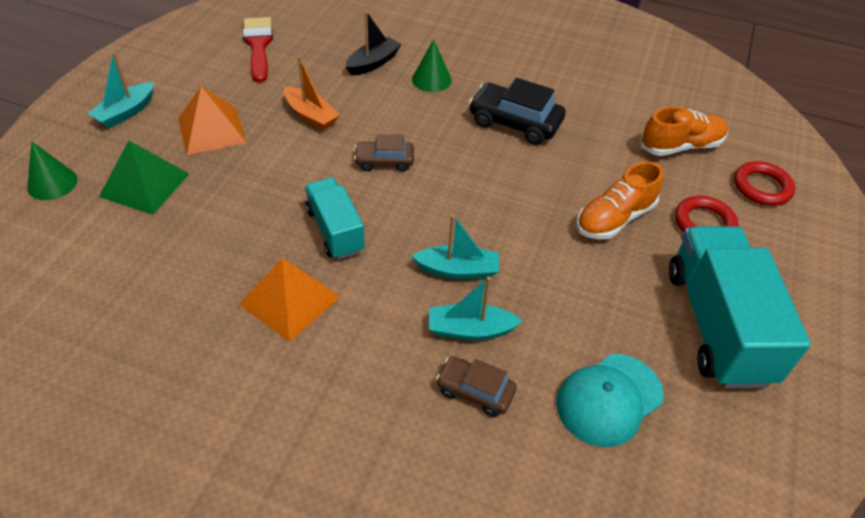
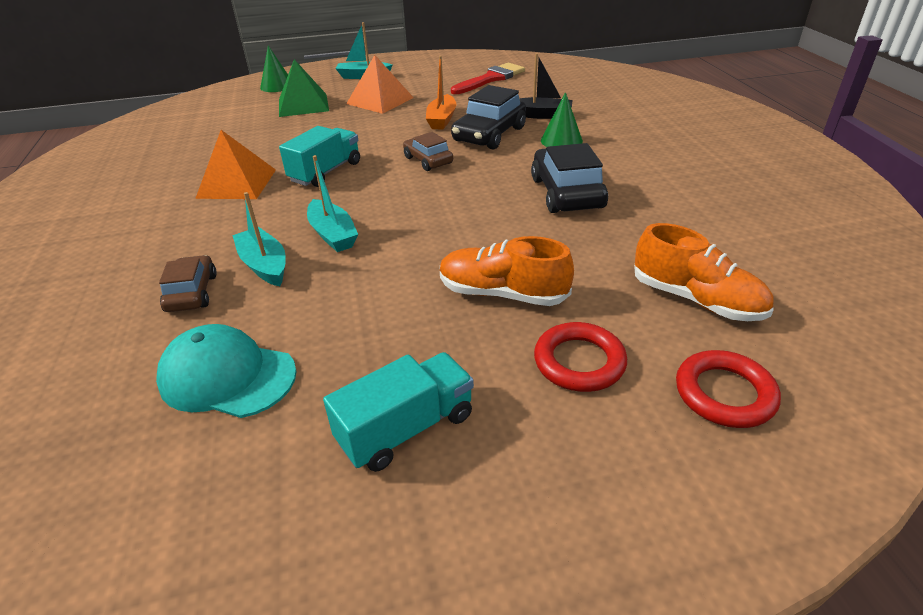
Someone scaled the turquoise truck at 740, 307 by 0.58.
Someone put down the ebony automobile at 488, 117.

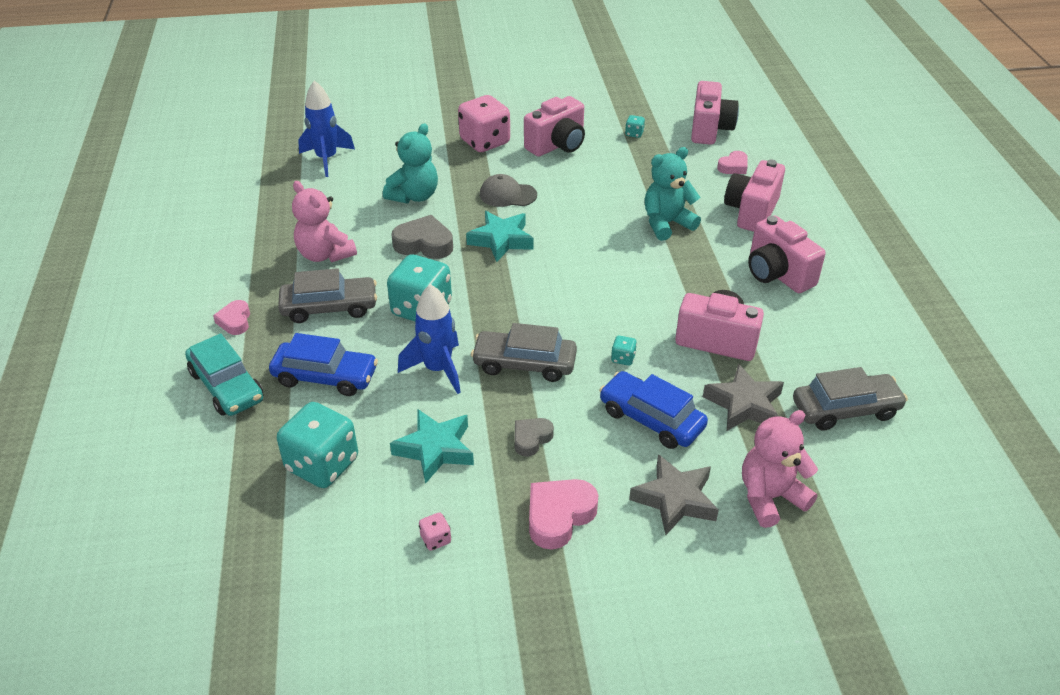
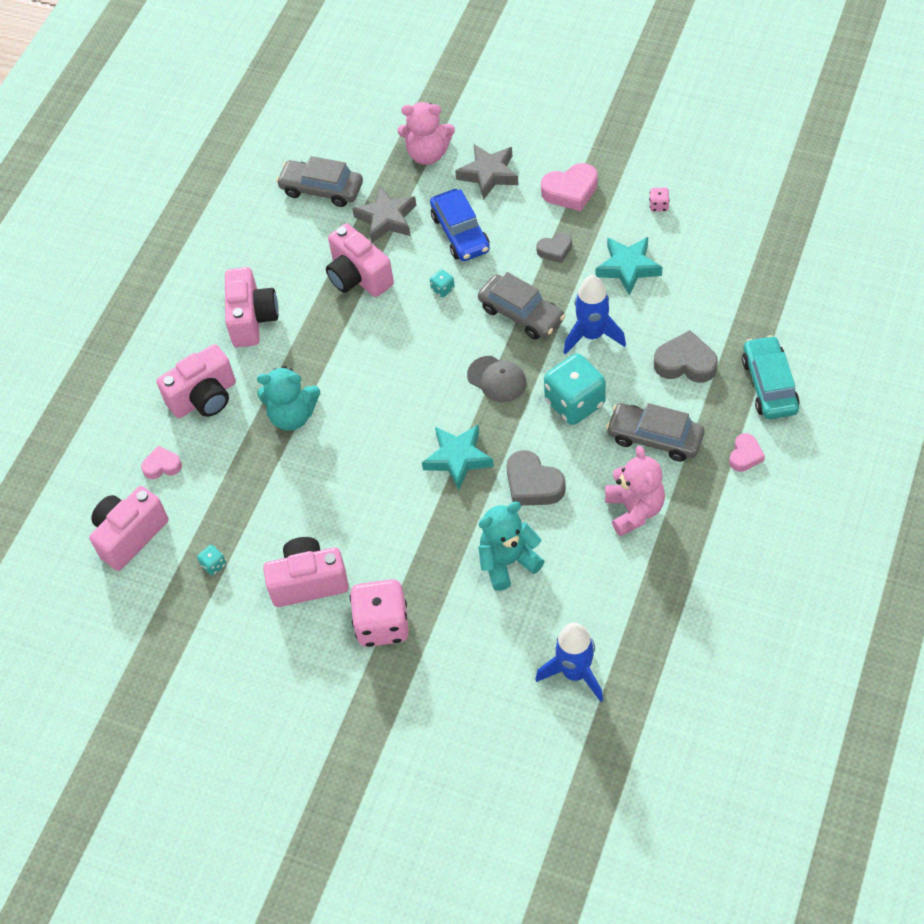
Someone swapped the cobalt automobile at 323, 364 for the ash-grey love heart at 686, 356.
Someone took away the turquoise game die at 317, 445.
Someone carried the ash-grey cap from 508, 190 to 496, 379.

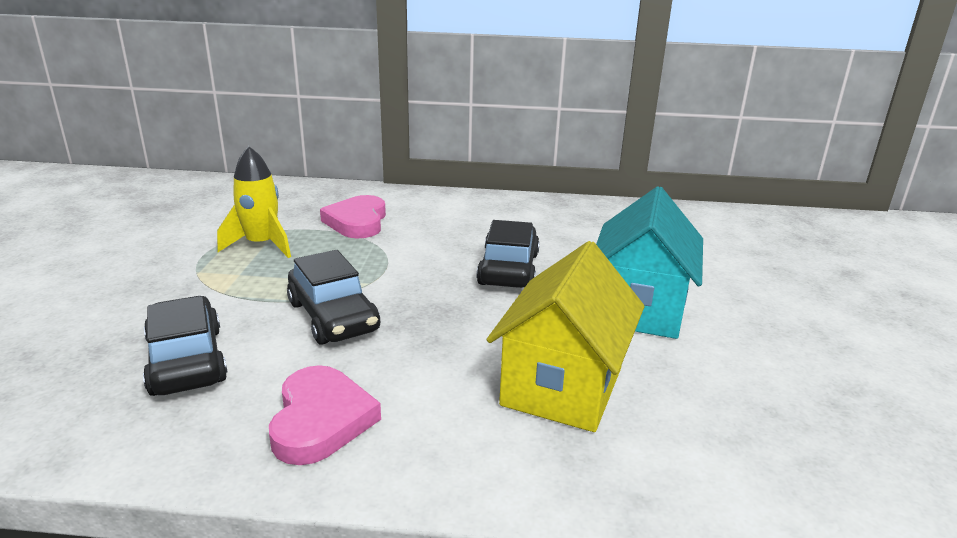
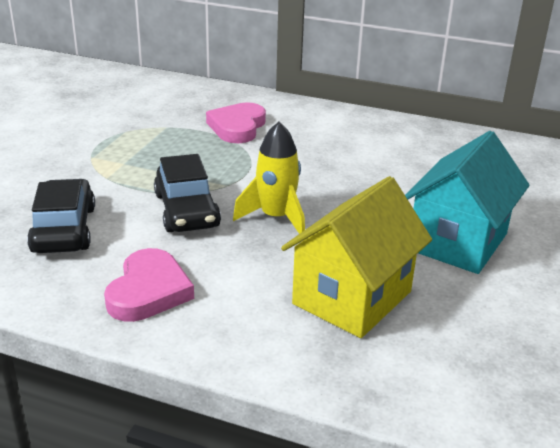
Someone carried the yellow spaceship from 254, 202 to 269, 178.
Someone took away the ebony automobile at 508, 254.

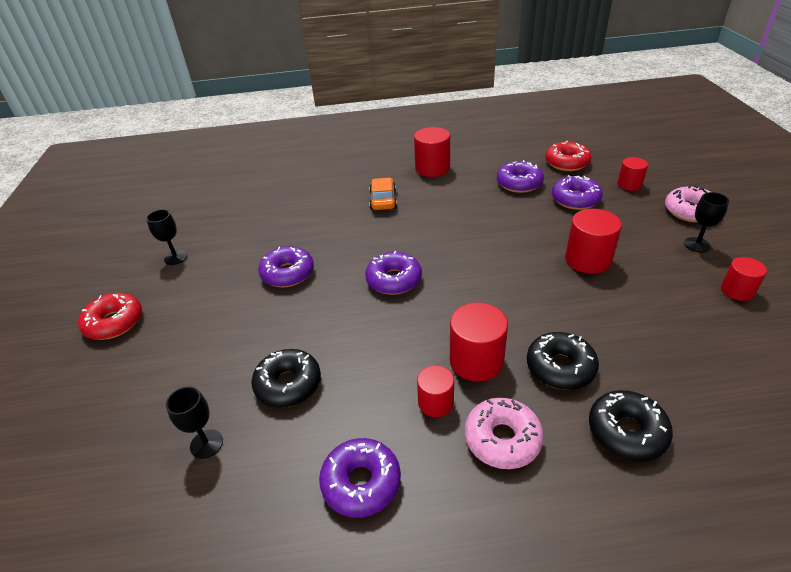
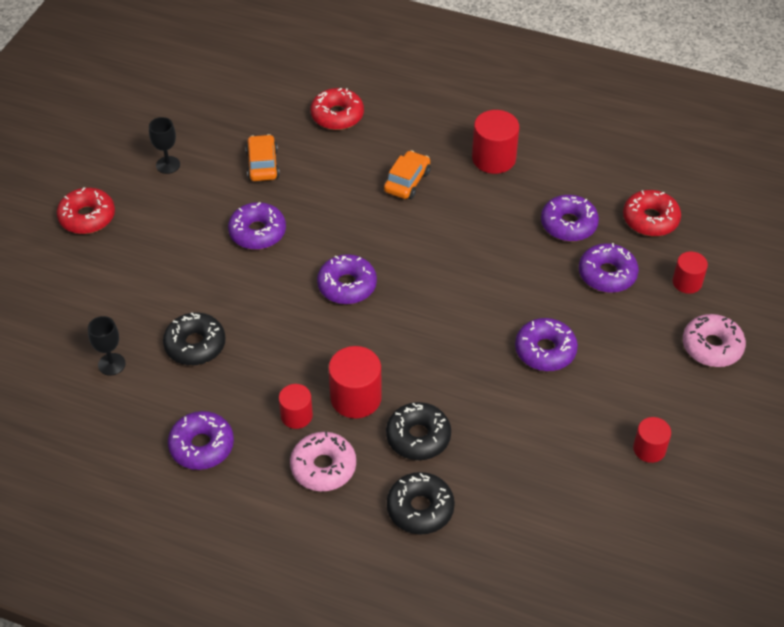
Someone swapped the scarlet cylinder at 593, 241 for the violet donut at 546, 344.
Someone took away the ebony wine glass at 706, 222.
Someone put down the orange automobile at 263, 157.
Someone put down the scarlet donut at 337, 109.

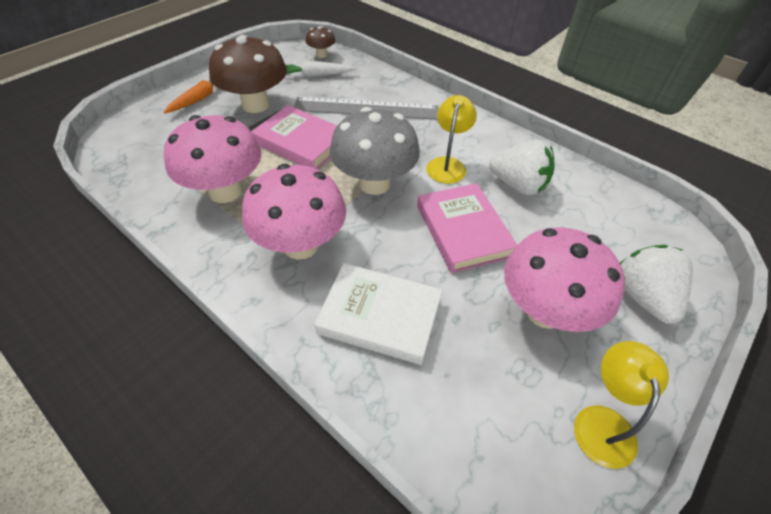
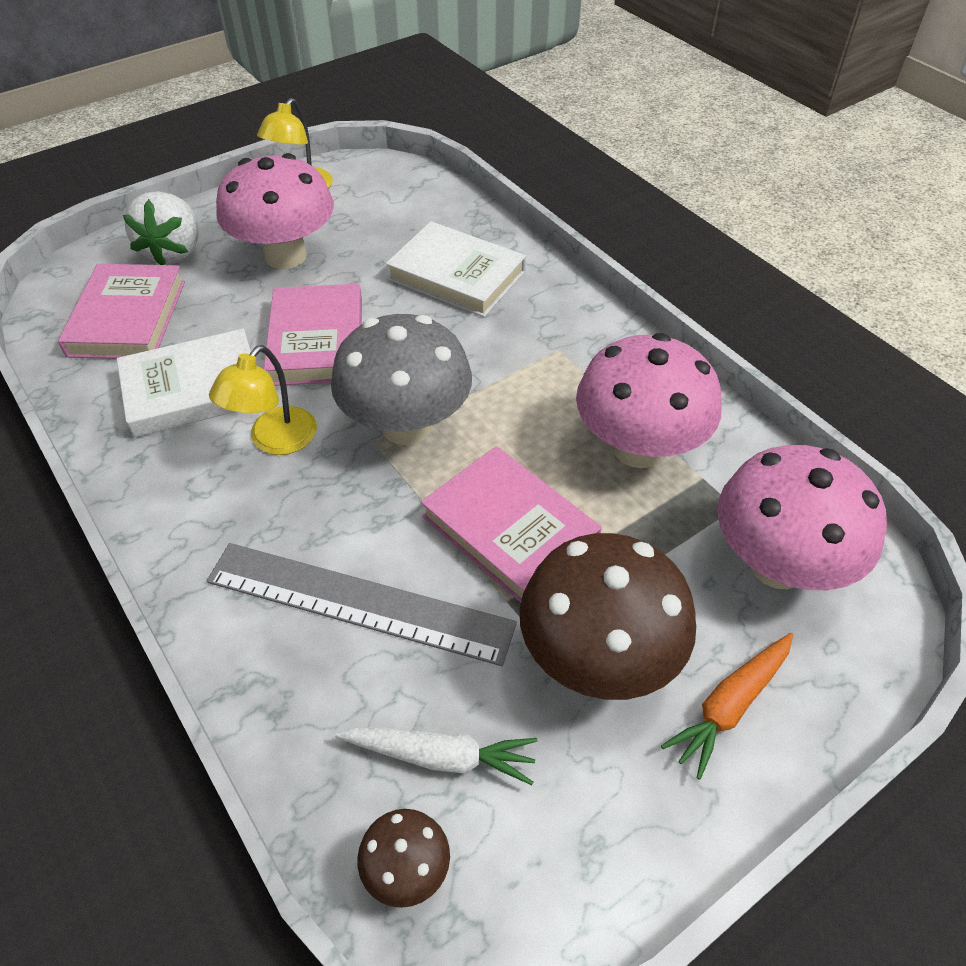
Someone carried the rose-pink fungus from 294, 212 to 802, 517.
Someone swapped the snow-white toy strawberry at 521, 167 for the snow-white hardcover at 184, 383.
Someone put down the rose-pink hardcover at 121, 311.

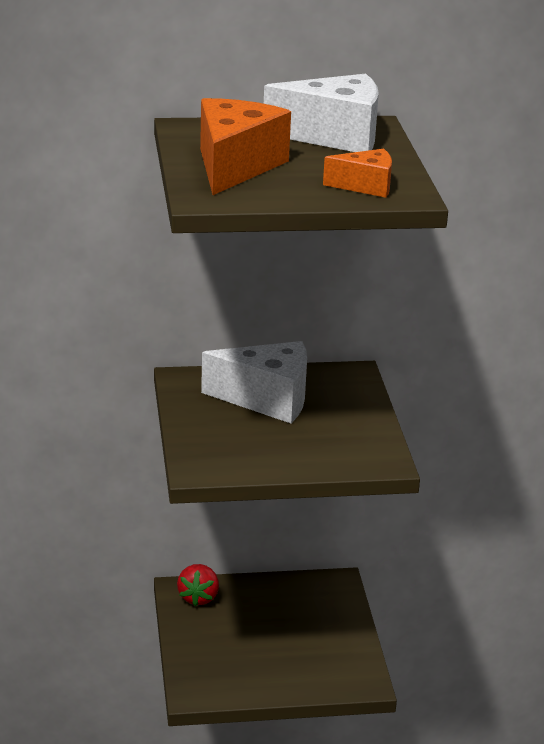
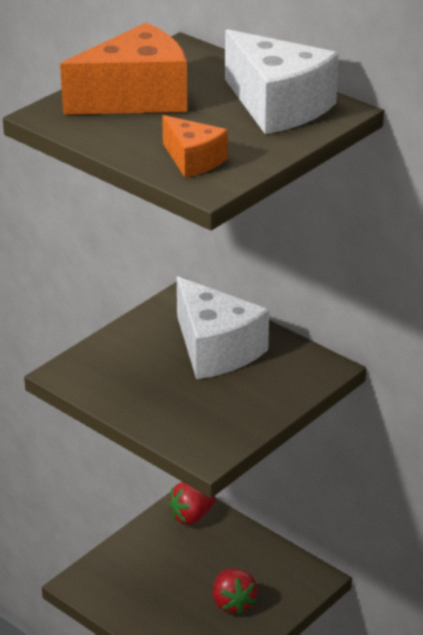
Someone put down the scarlet toy strawberry at 235, 591.

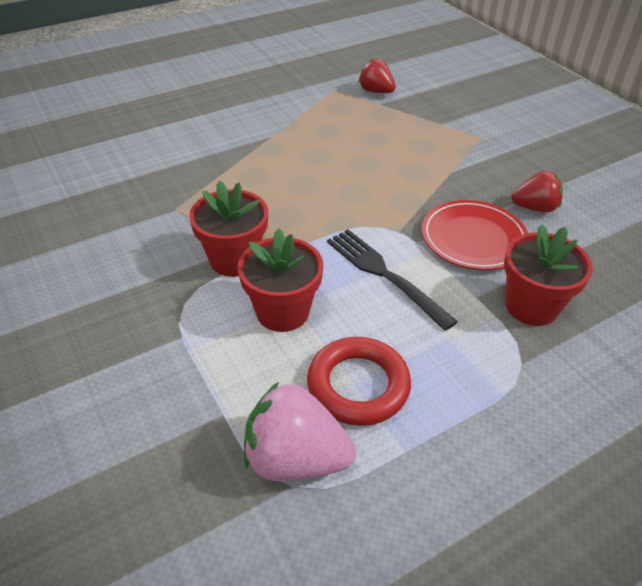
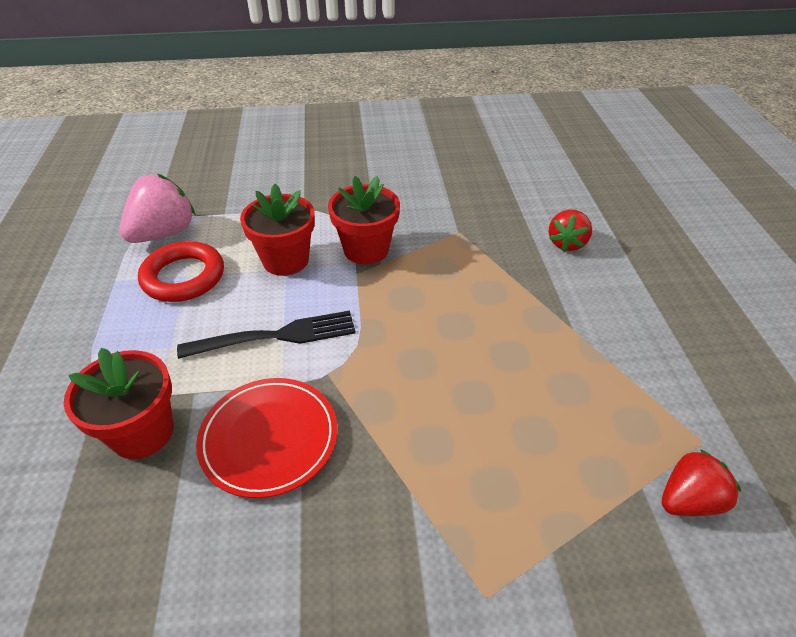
Someone carried the scarlet toy strawberry from 537, 192 to 570, 230.

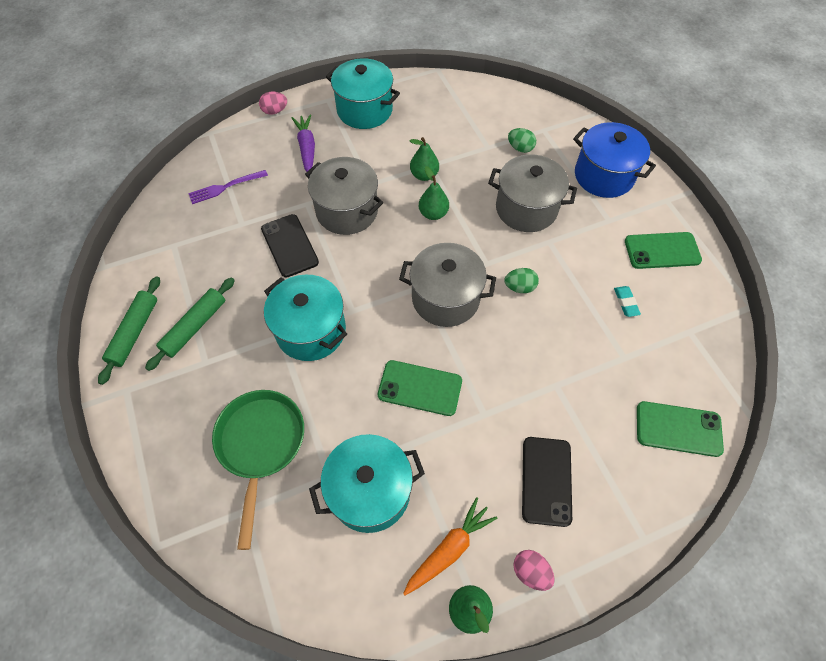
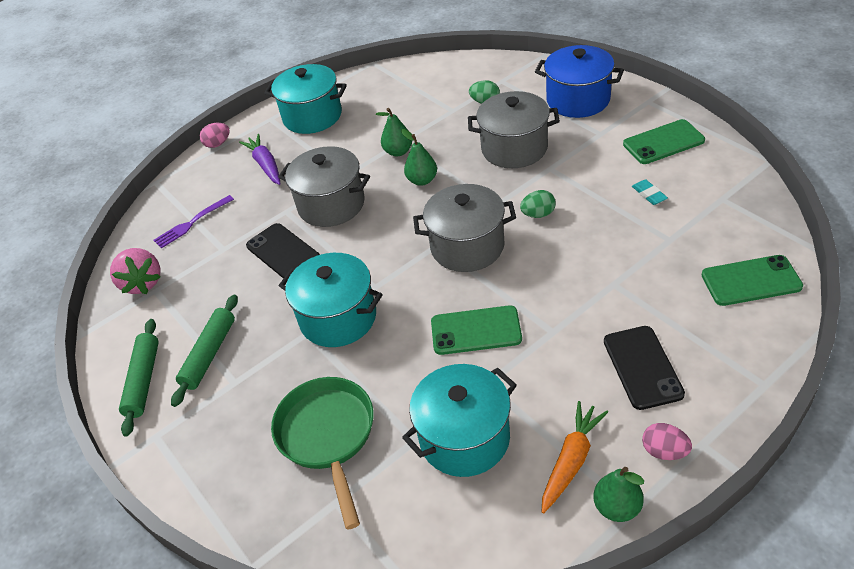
Someone put down the rose-pink toy strawberry at 135, 271.

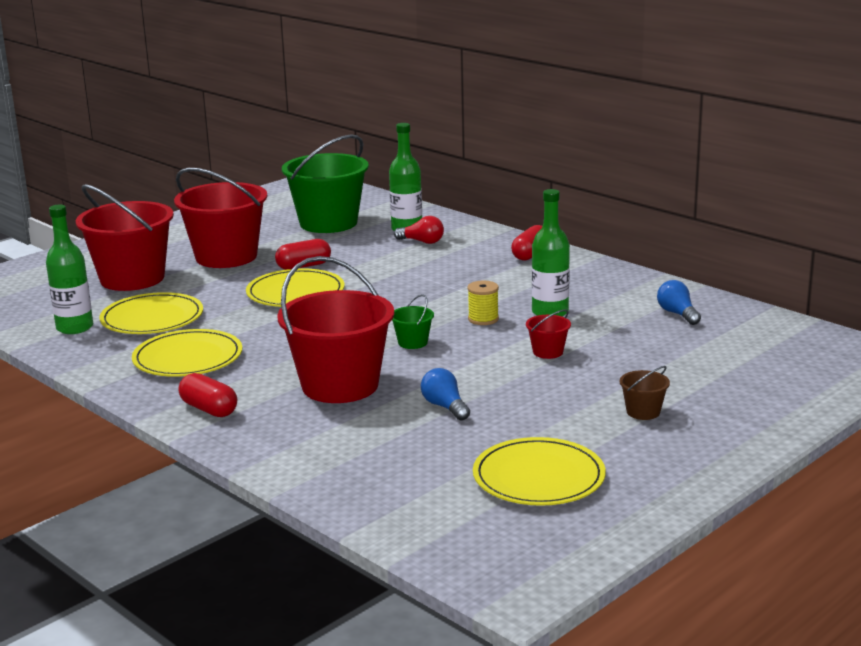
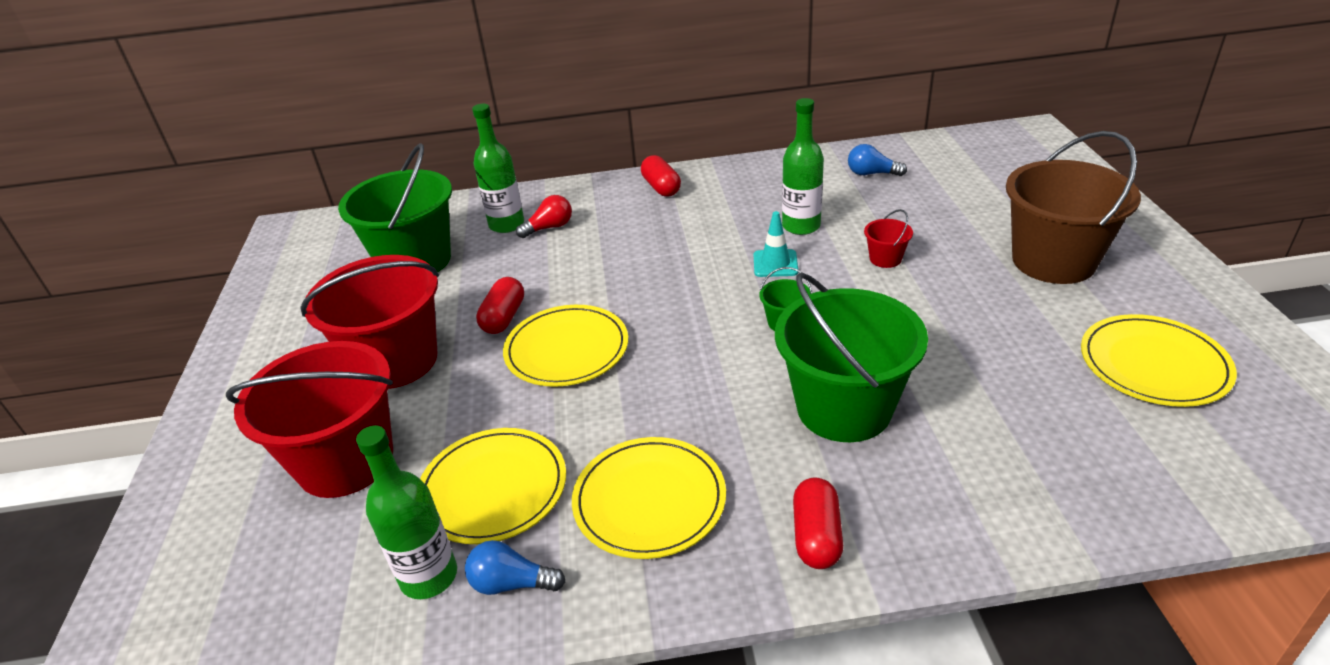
Someone rotated the scarlet pill at 208, 395 by 75 degrees counterclockwise.
Someone repainted the scarlet sand bucket at 335, 329, which became the leaf-green sand bucket at 851, 357.
Someone carried the cobalt light bulb from 445, 394 to 515, 567.
Someone swapped the yellow reel of thread at 483, 303 for the turquoise safety cone at 776, 244.
Someone scaled the dark brown sand bucket at 645, 393 by 2.44.

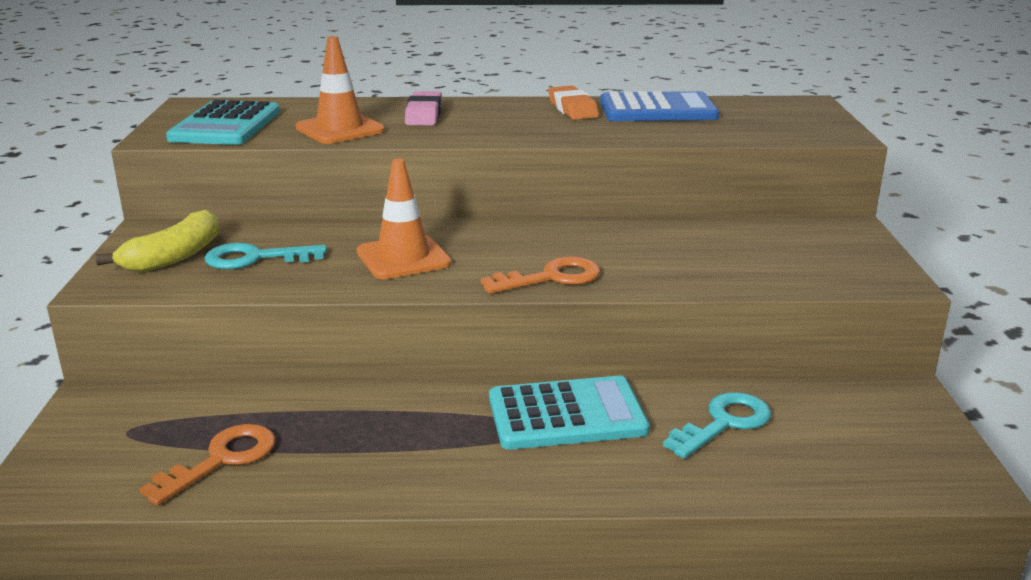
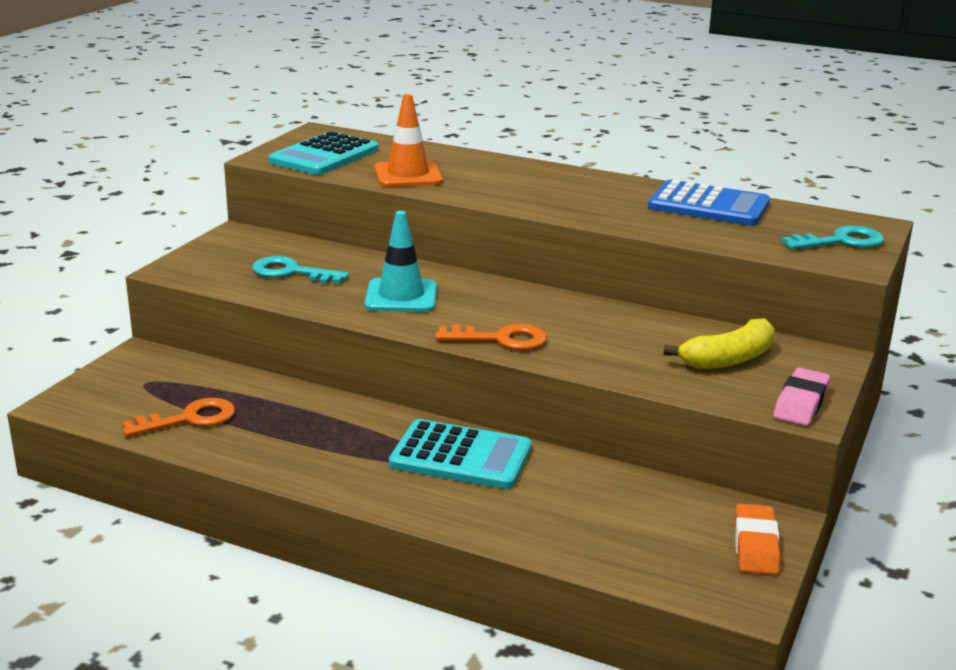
Someone carried the yellow toy banana from 158, 241 to 719, 343.
Someone repainted the orange safety cone at 404, 218, which became the turquoise safety cone at 401, 261.
Someone carried the rose-pink eraser from 423, 108 to 802, 397.
Someone carried the orange eraser from 573, 103 to 757, 539.
Someone carried the turquoise key from 717, 425 to 833, 238.

